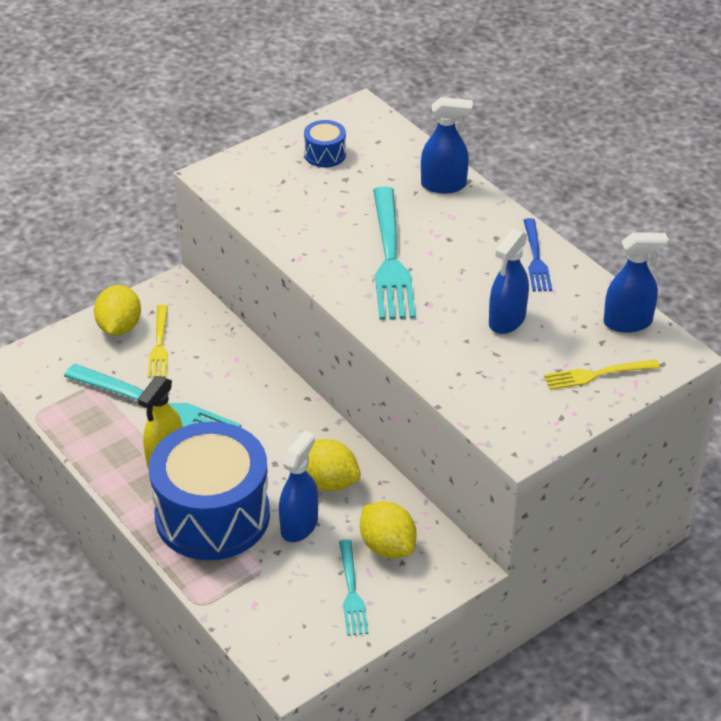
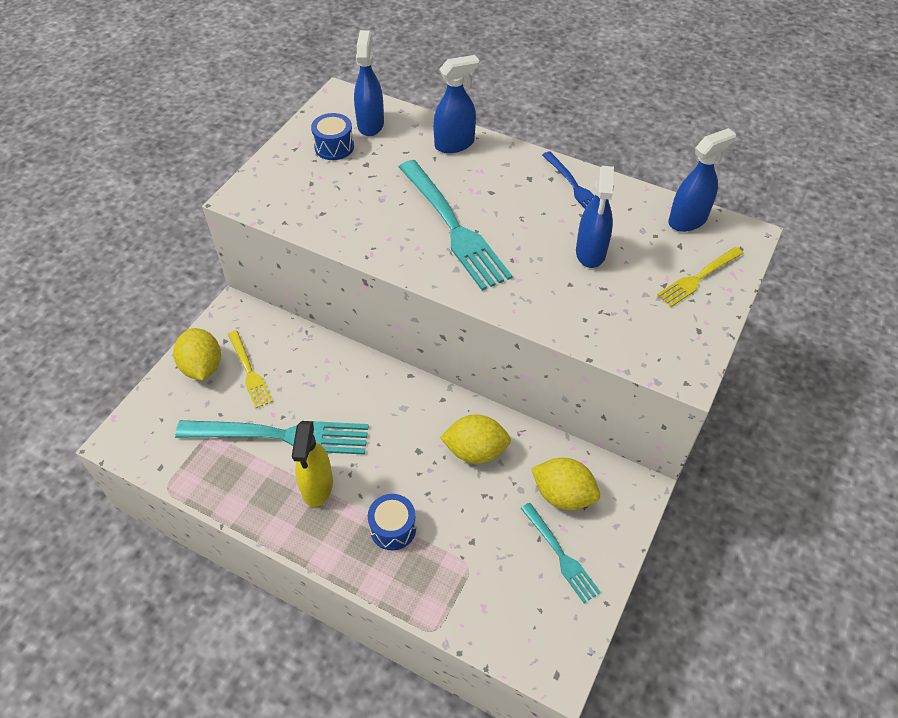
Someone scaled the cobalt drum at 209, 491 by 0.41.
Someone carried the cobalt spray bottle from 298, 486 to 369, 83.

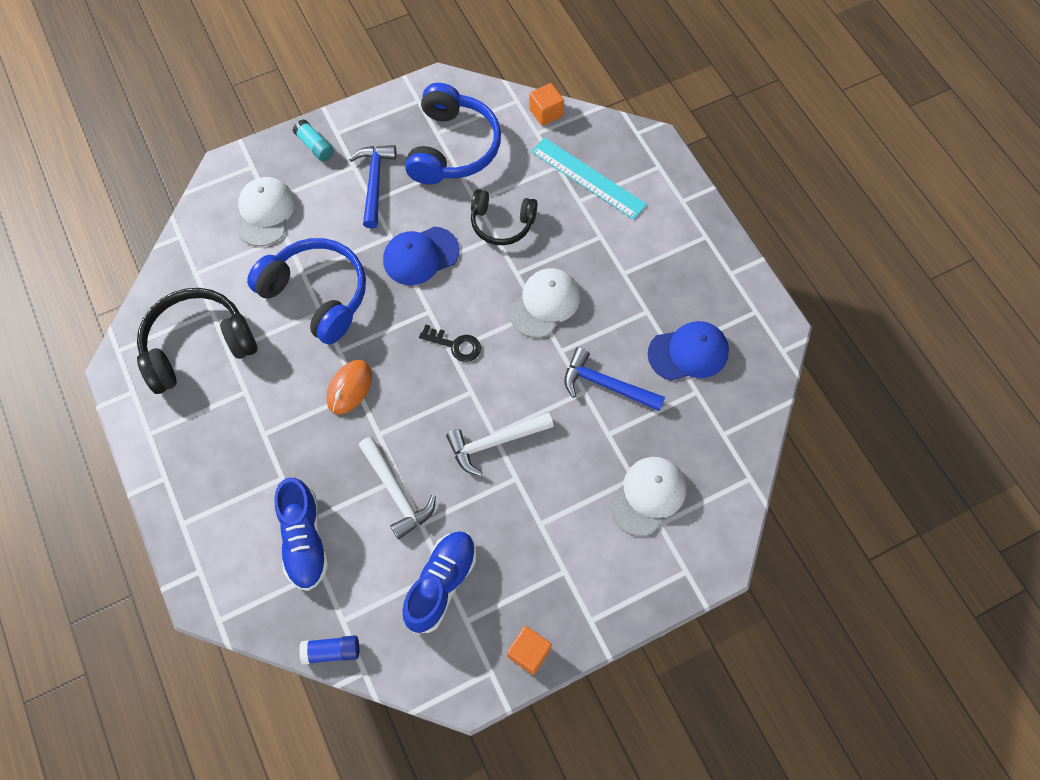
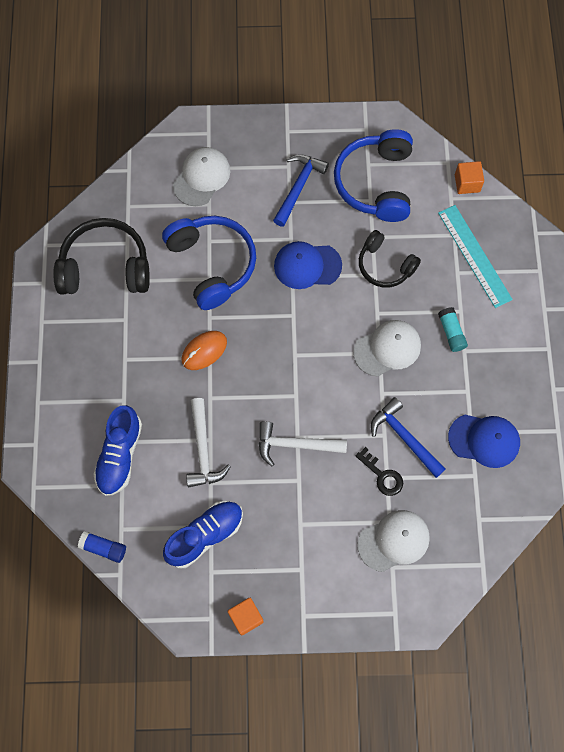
Someone carried the turquoise glue from 313, 140 to 453, 329.
Someone rotated the cobalt headphones at 453, 134 by 150 degrees clockwise.
Someone carried the ebony key from 450, 343 to 379, 471.

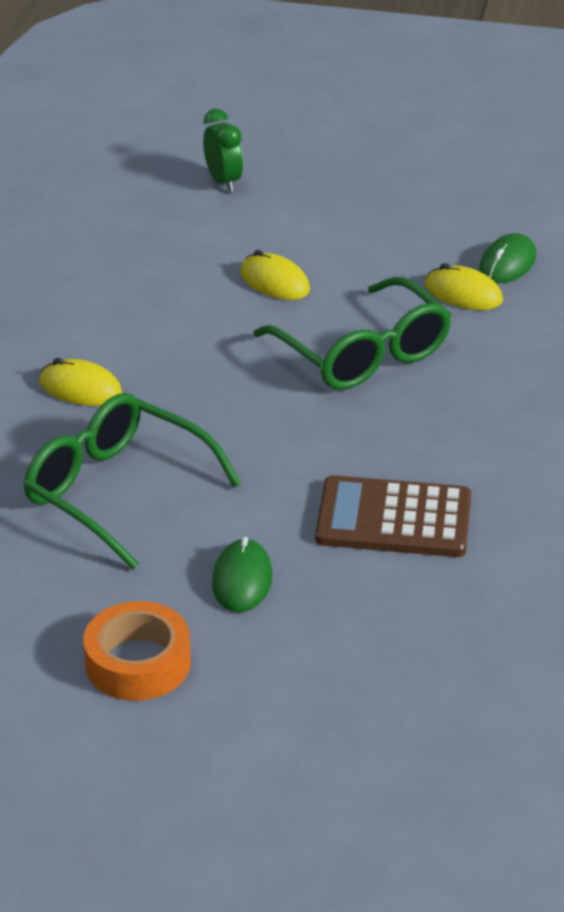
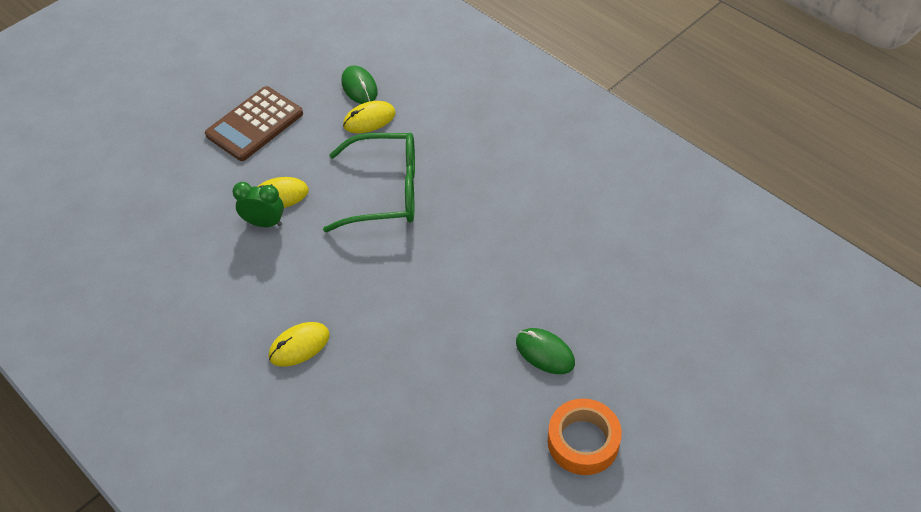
Someone took away the leaf-green glasses at 132, 481.
Someone carried the leaf-green alarm clock from 223, 150 to 258, 204.
Someone carried the dark brown calculator from 393, 516 to 254, 123.

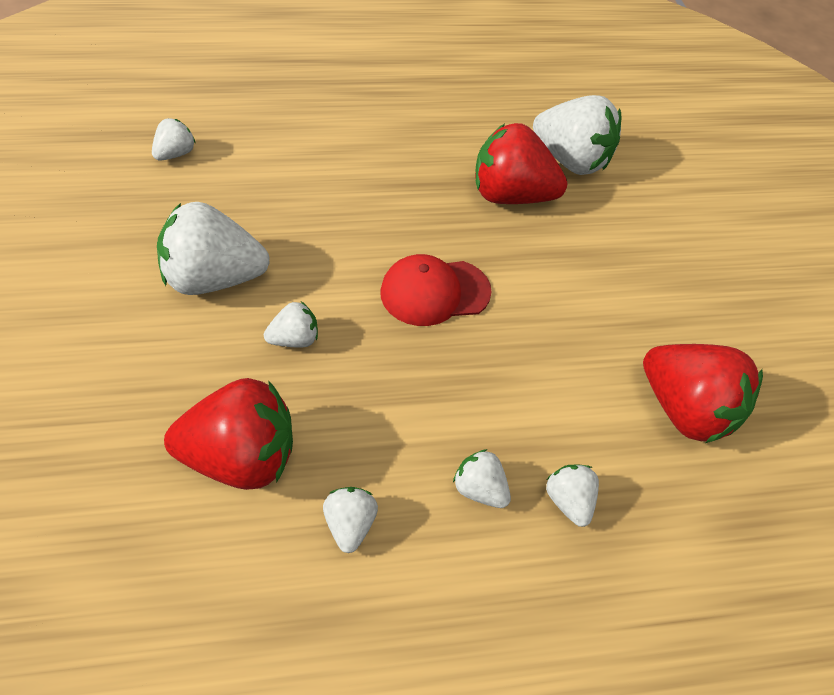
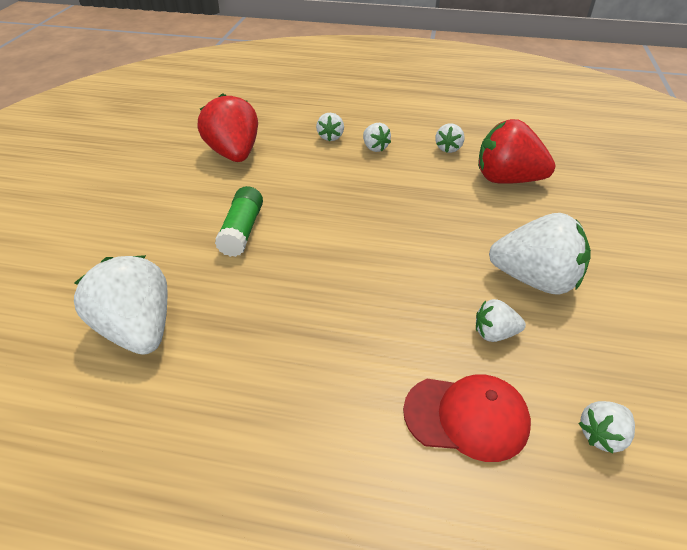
Someone carried the snow-white toy strawberry from 291, 325 to 501, 320.
Someone carried the scarlet cap from 436, 290 to 467, 418.
Someone took away the scarlet toy strawberry at 521, 163.
Someone put down the leaf-green glue at 239, 221.

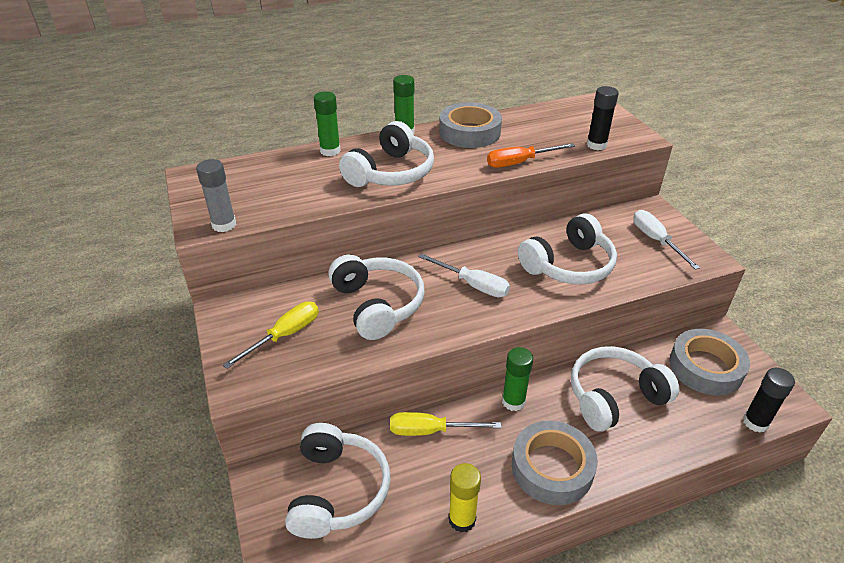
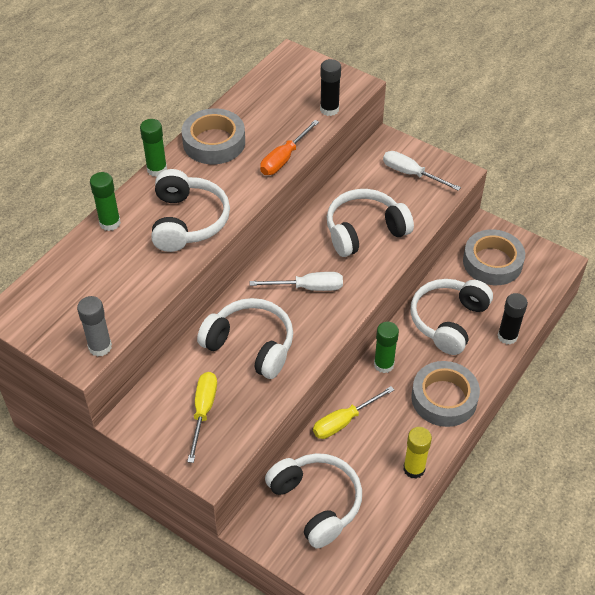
Someone rotated the snow-white headphones at 567, 248 by 135 degrees counterclockwise.
Someone carried the ebony glue from 769, 400 to 513, 319.

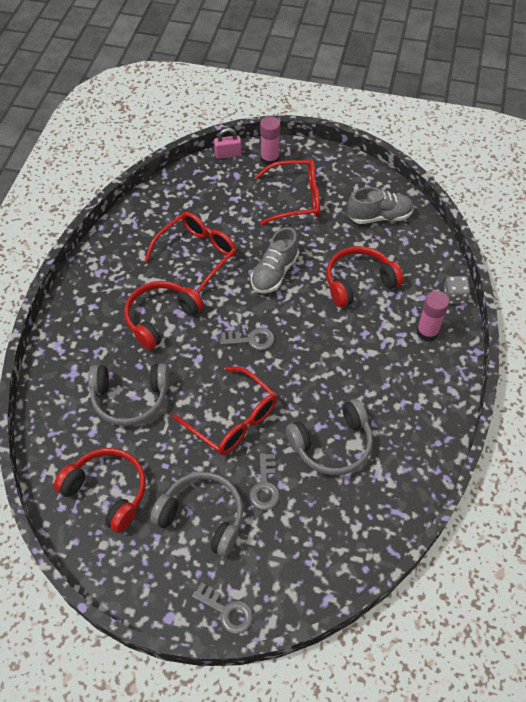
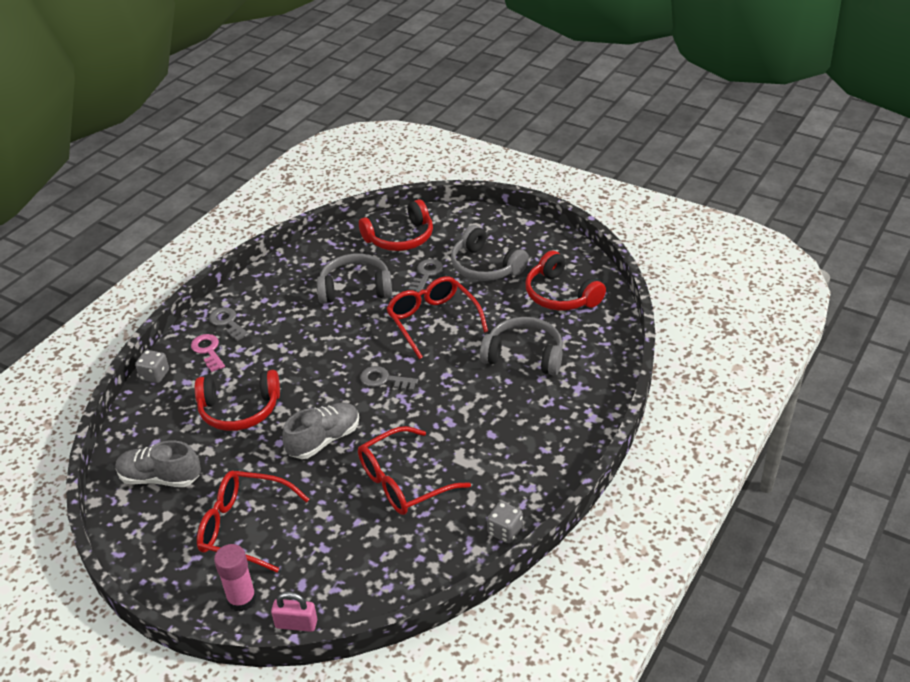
Someone carried the scarlet headphones from 164, 315 to 396, 225.
Someone carried the ash-grey key from 222, 608 to 229, 324.
Someone swapped the rose-pink glue at 433, 316 for the rose-pink key at 208, 353.
Someone put down the ash-grey game die at 505, 522.

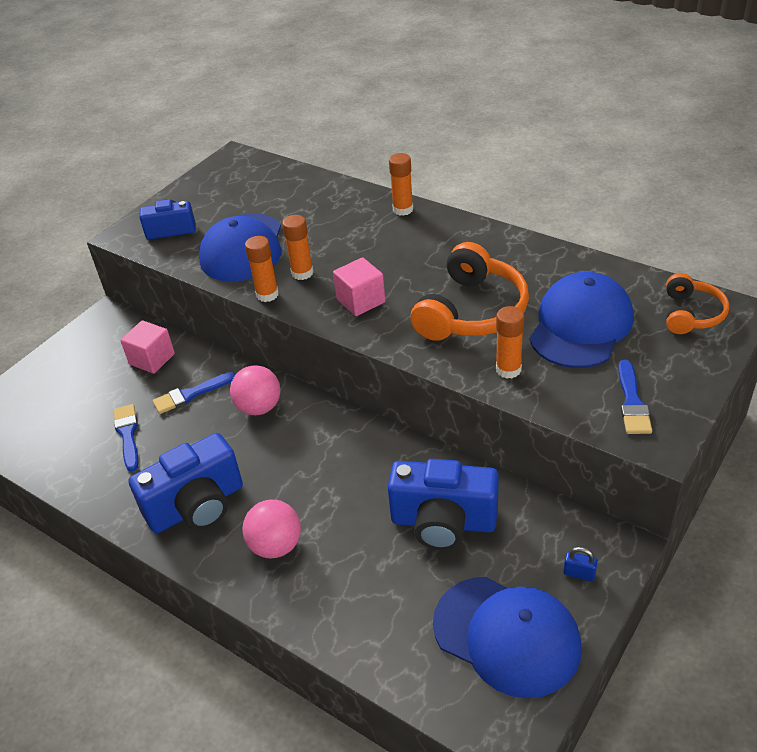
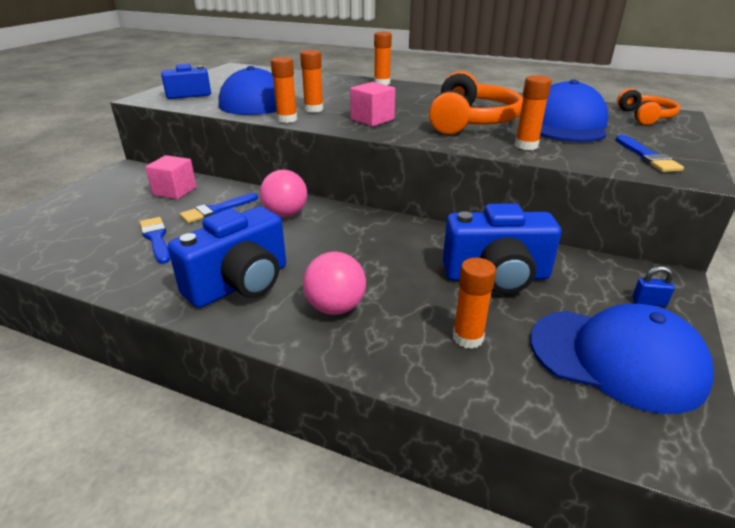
Someone put down the orange glue at 474, 303.

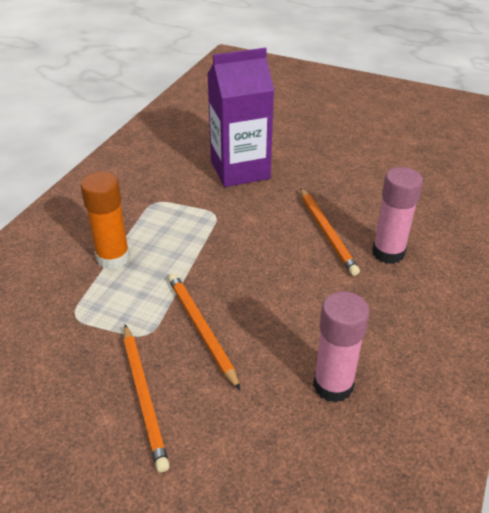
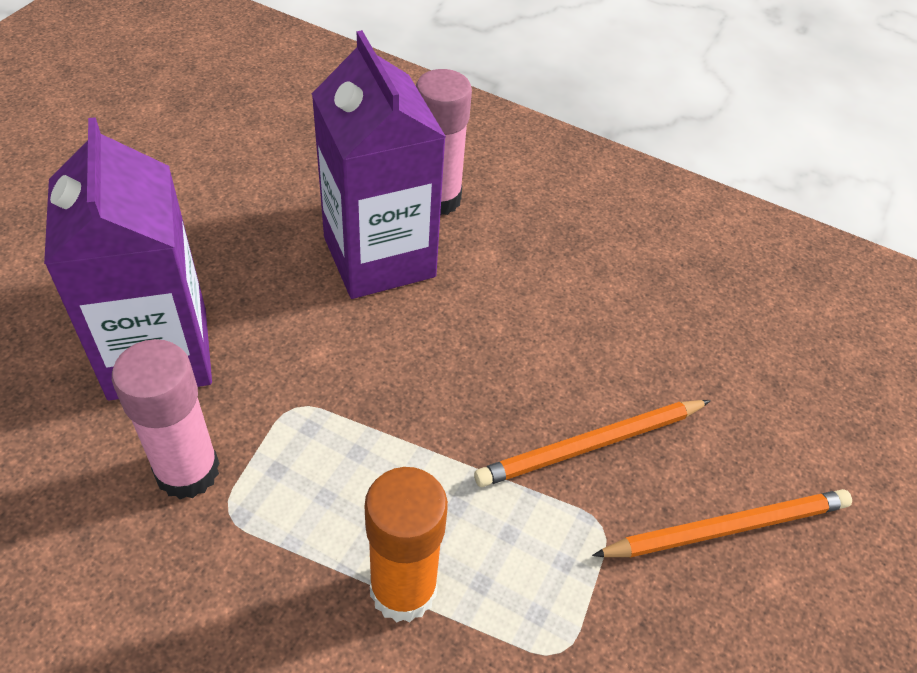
Someone swapped the orange pencil at 330, 232 for the violet carton at 379, 164.
Someone carried the rose-pink glue from 341, 347 to 165, 419.

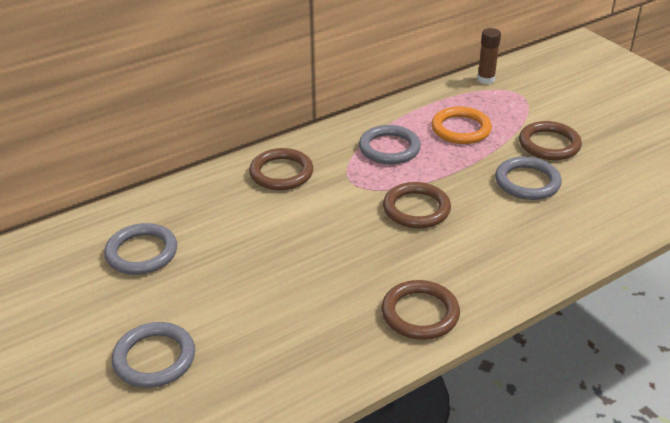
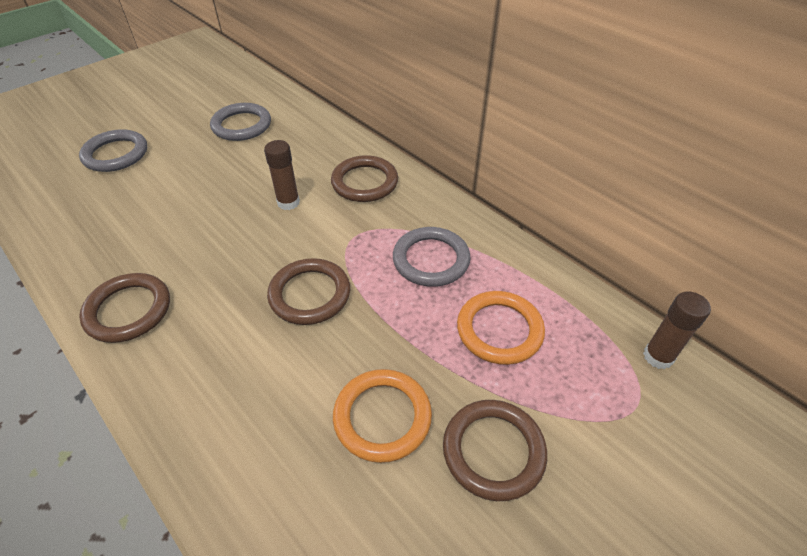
Someone repainted the ash-grey torus at 528, 178, which became the orange torus at 382, 416.
Someone put down the dark brown glue at 282, 175.

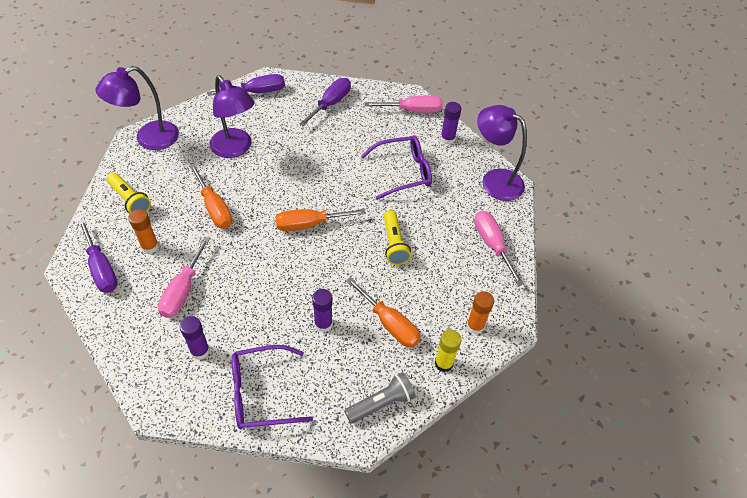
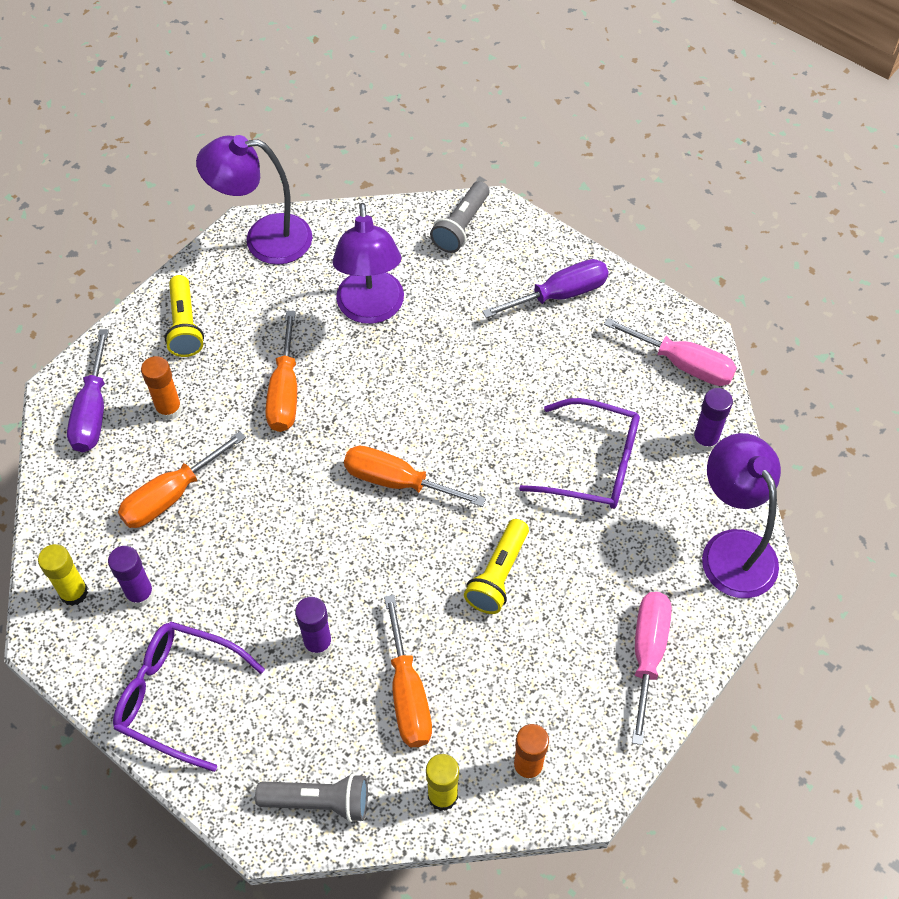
Someone repainted the rose-pink hand screwdriver at 184, 277, which became the orange hand screwdriver at 182, 479.
Someone swapped the violet hand screwdriver at 246, 85 for the ash-grey flashlight at 459, 217.
Someone put down the yellow glue at 63, 575.

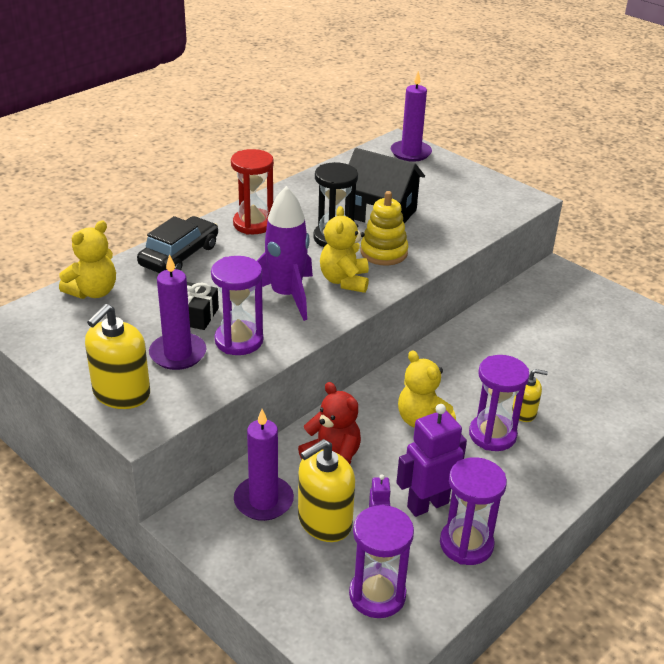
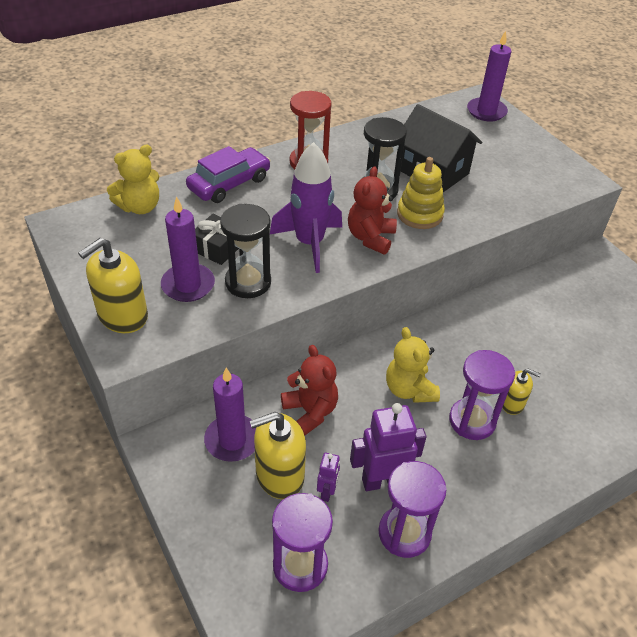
Someone repainted the ebony automobile at 177, 244, which became the violet automobile at 228, 174.
Someone repainted the violet sand timer at 237, 305, which became the ebony sand timer at 245, 251.
Someone repainted the yellow teddy bear at 344, 249, which became the scarlet teddy bear at 372, 210.

